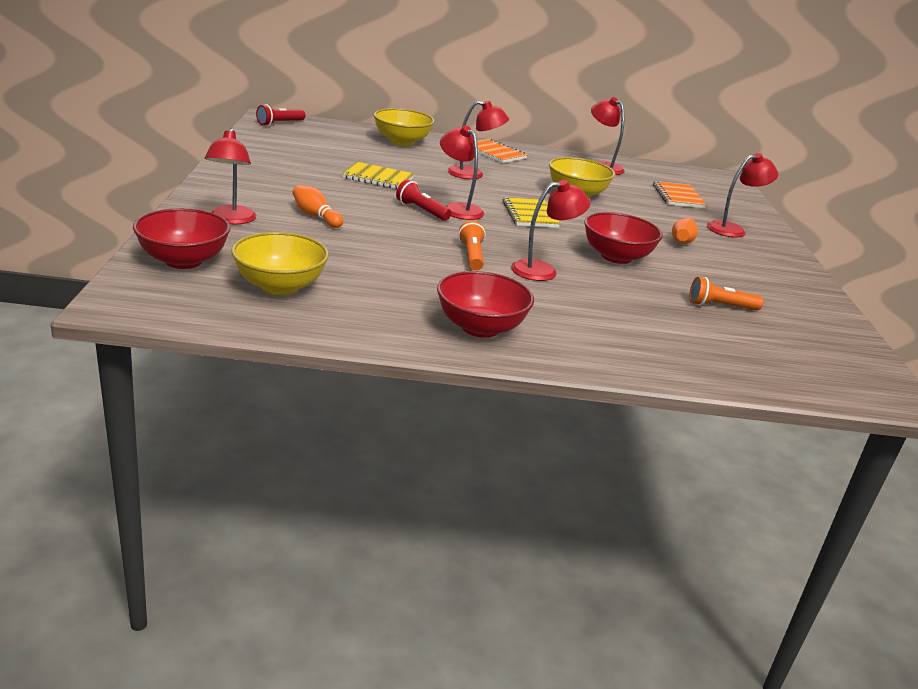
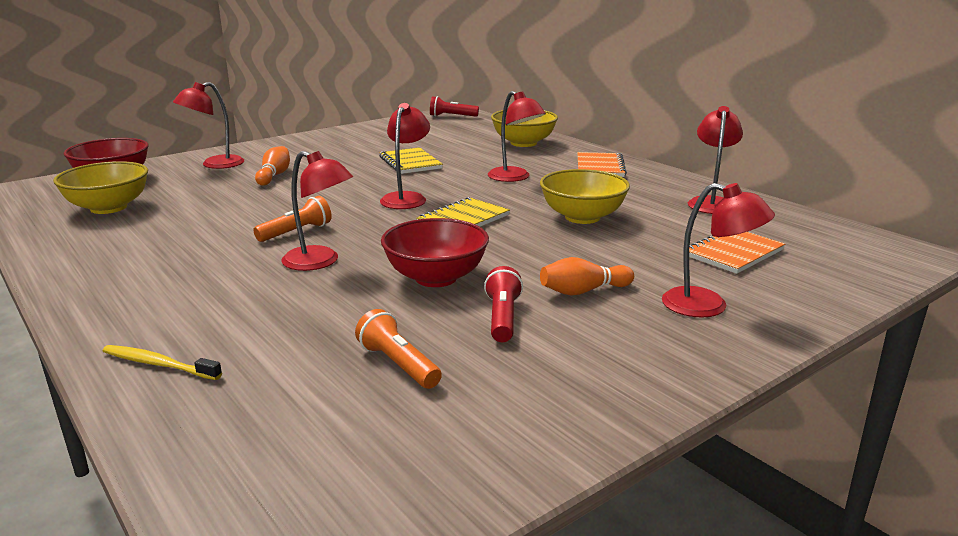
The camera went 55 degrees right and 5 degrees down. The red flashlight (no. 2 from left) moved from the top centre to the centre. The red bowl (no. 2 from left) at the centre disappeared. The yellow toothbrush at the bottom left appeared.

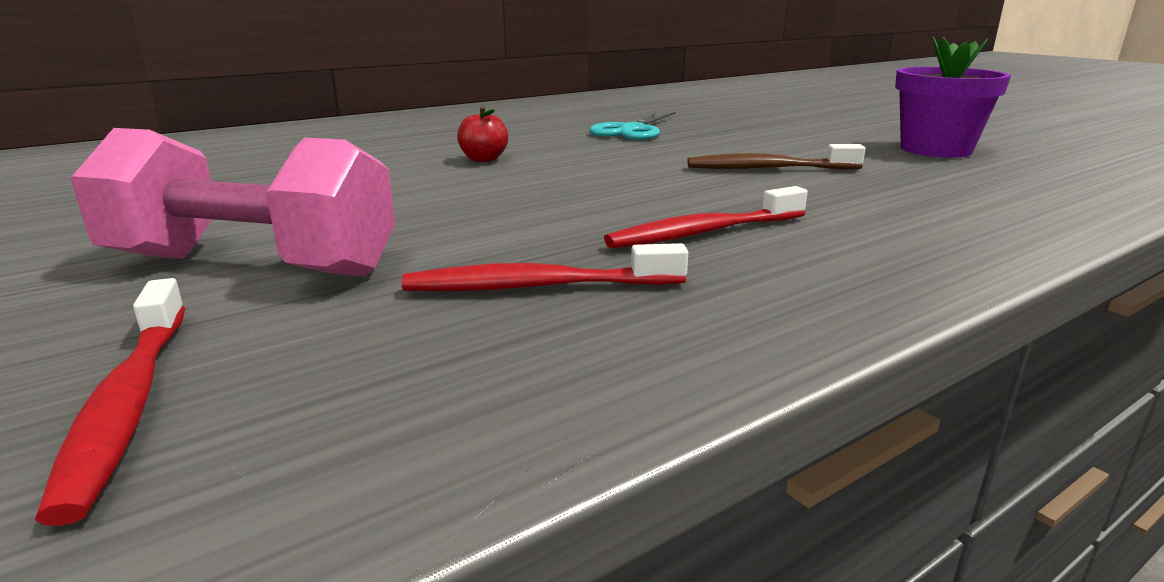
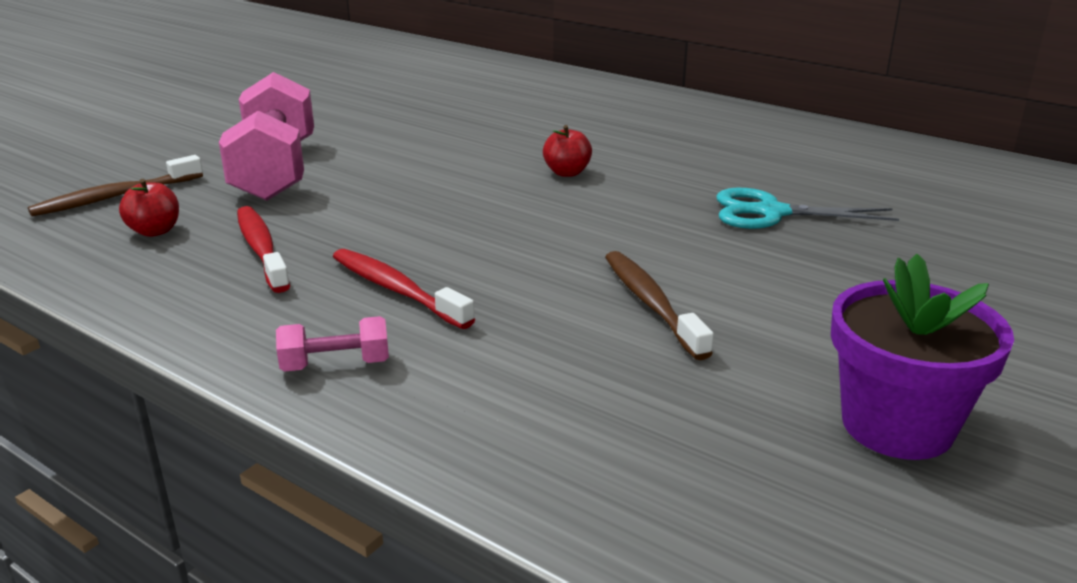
The camera went 70 degrees right and 5 degrees up. The red toothbrush (no. 1 from left) at the bottom left became the brown toothbrush (no. 1 from left) at the top left. The red apple (no. 1 from left) at the middle left appeared. The pink dumbbell (no. 2 from left) at the middle left appeared.

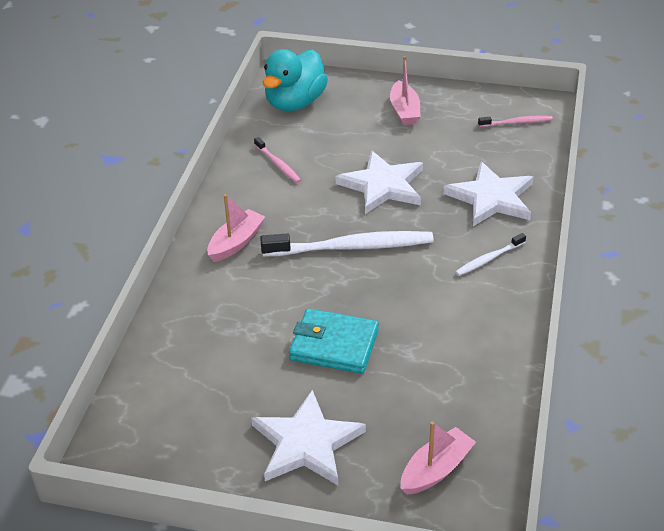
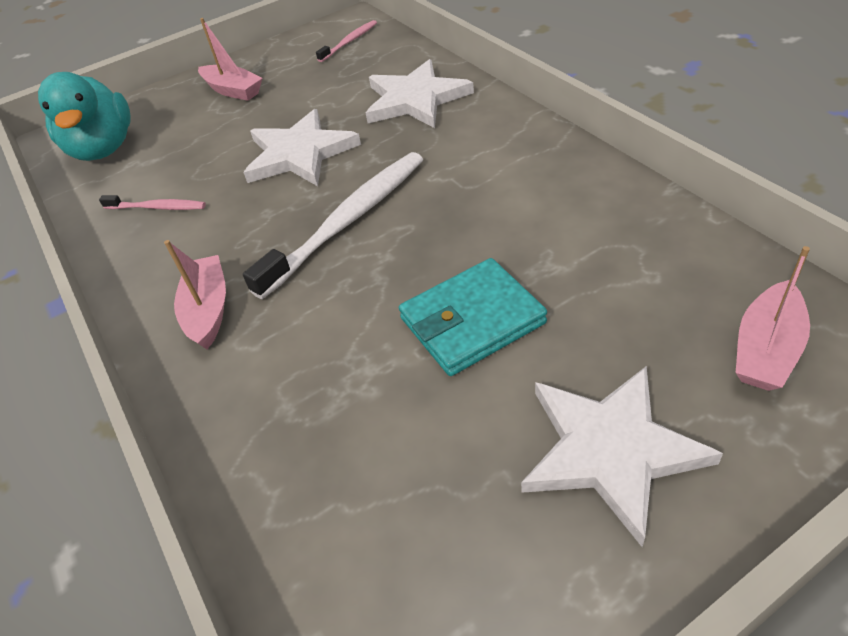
The camera went 40 degrees left and 5 degrees up. The white toothbrush (no. 2 from left) at the middle right disappeared. The pink boat (no. 3 from left) at the bottom centre turned 150 degrees counterclockwise.

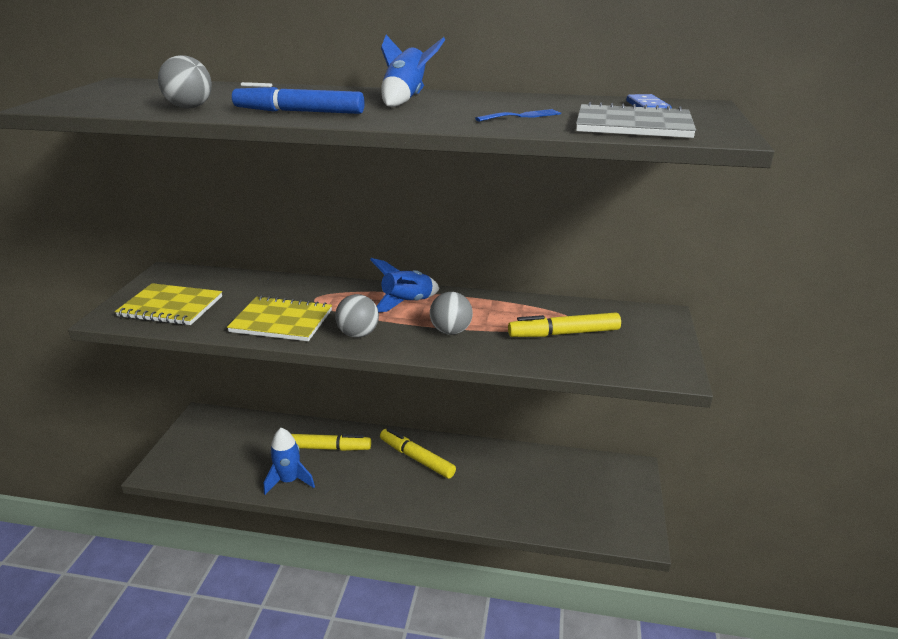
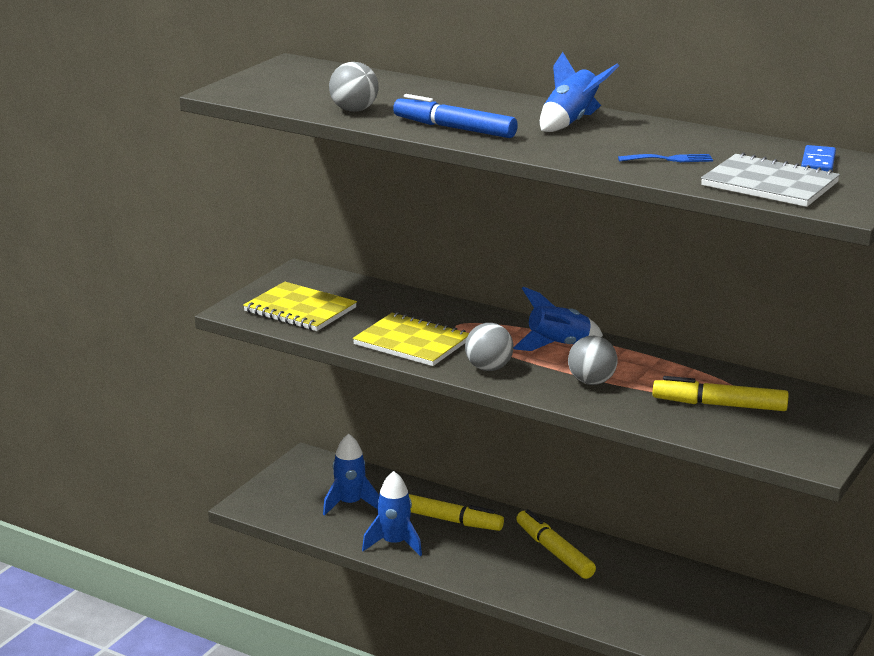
The camera went 20 degrees right and 5 degrees down. The blue rocket (no. 1 from left) at the bottom centre appeared.

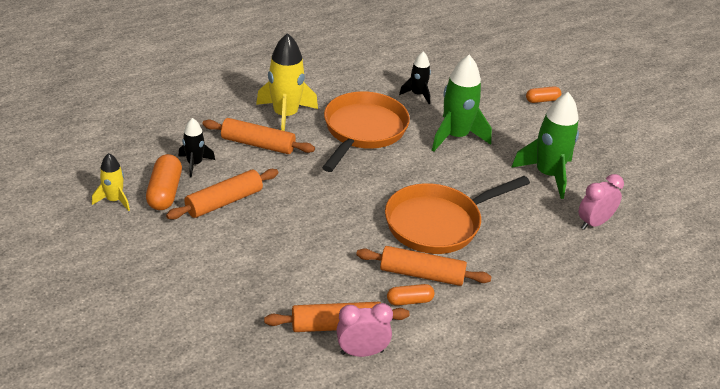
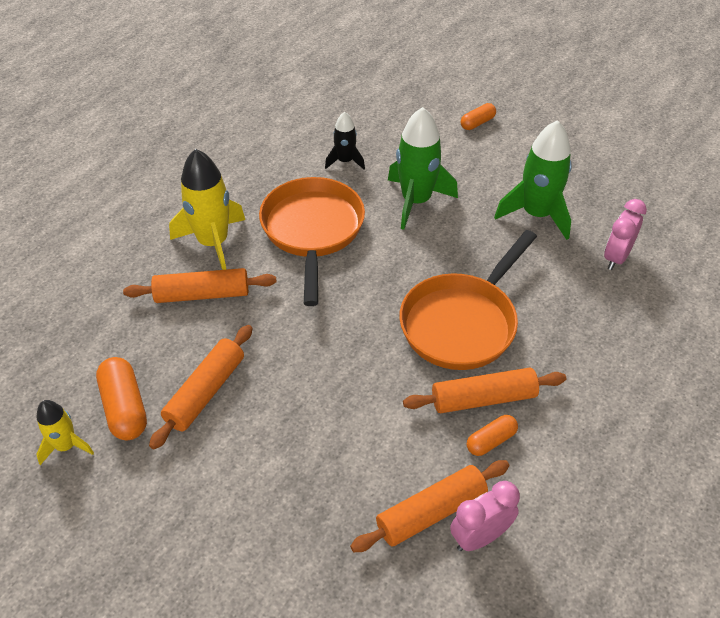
The camera went 20 degrees left and 10 degrees up. The black rocket (no. 1 from left) at the middle left disappeared.

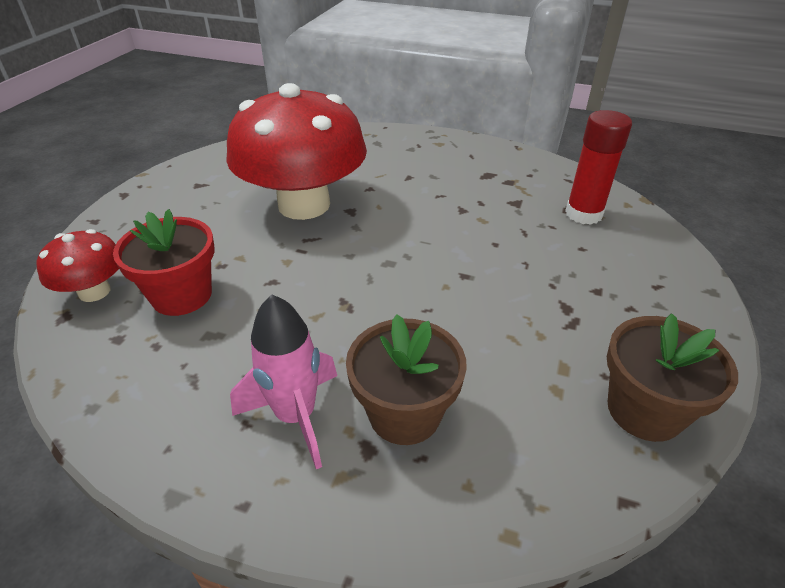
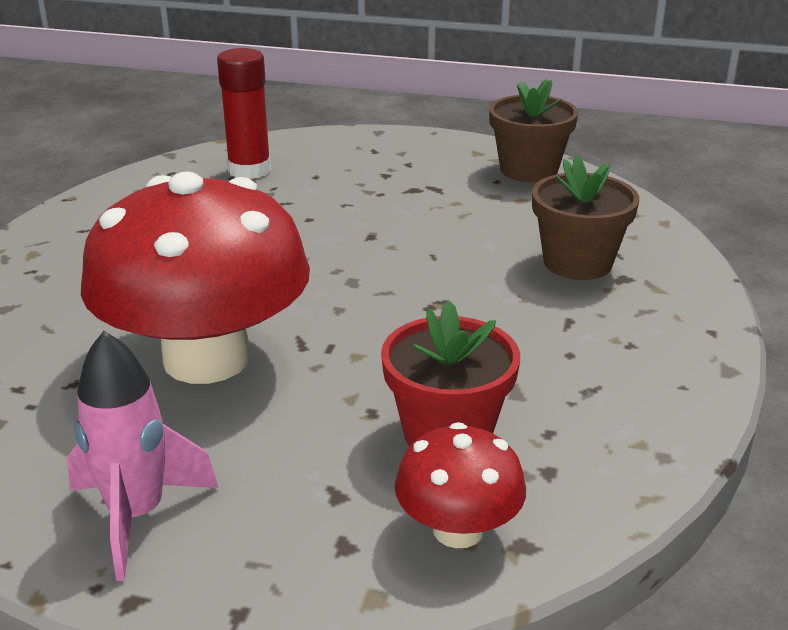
The camera went 95 degrees left and 10 degrees down. The pink rocket moved from the centre to the bottom left.

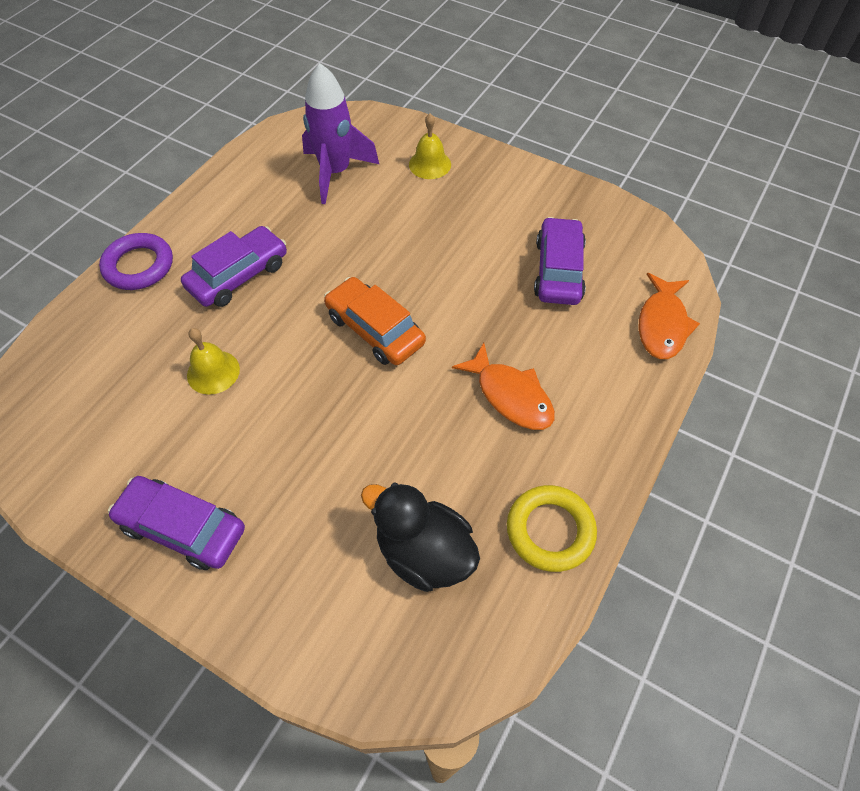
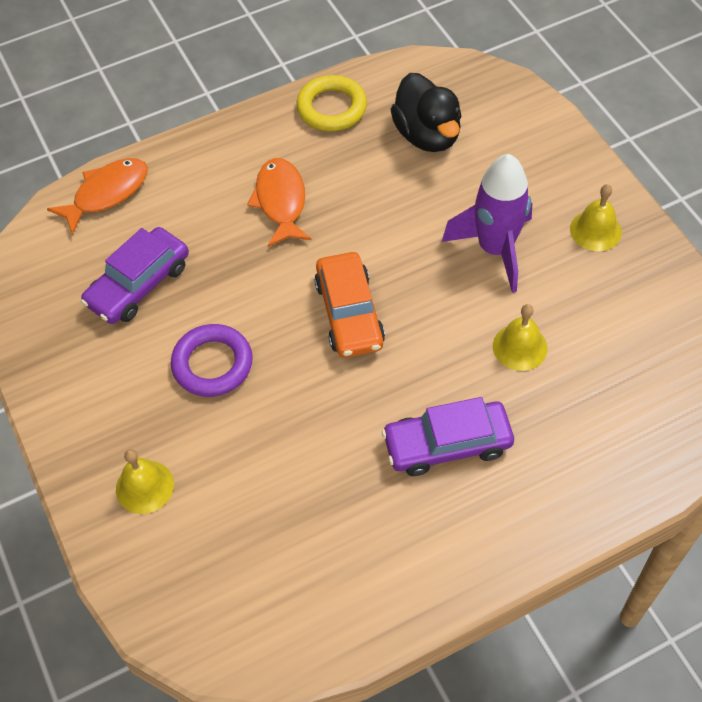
The camera went 145 degrees left and 0 degrees up. The purple rocket moved from the top centre to the top right. The purple ring moved from the top left to the middle left. The purple car (no. 1 from left) at the middle left was replaced by the yellow bell (no. 3 from left) at the top right.

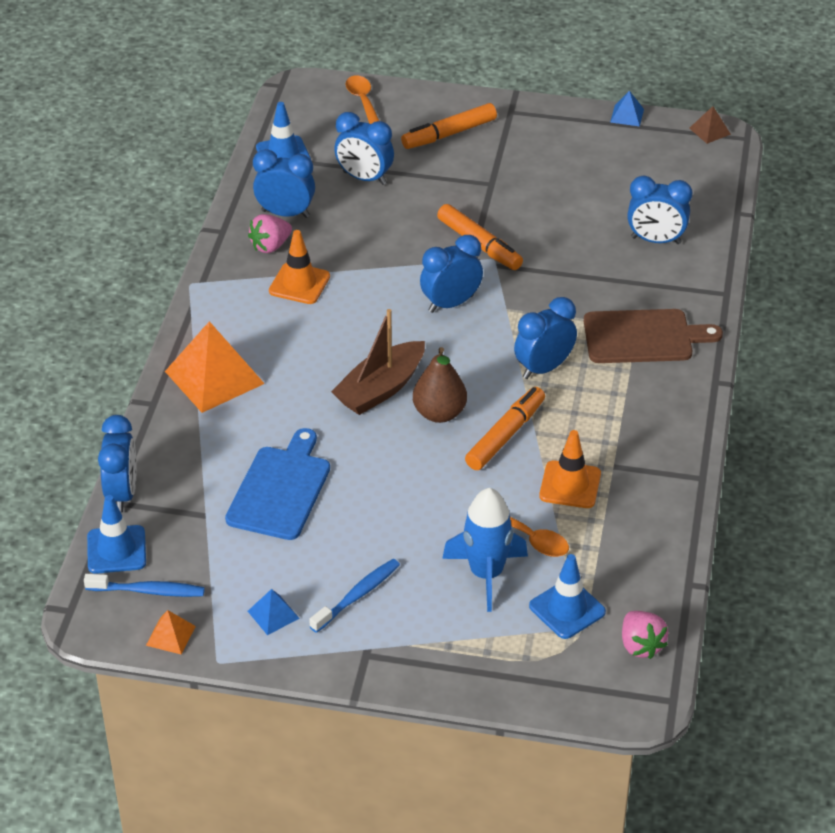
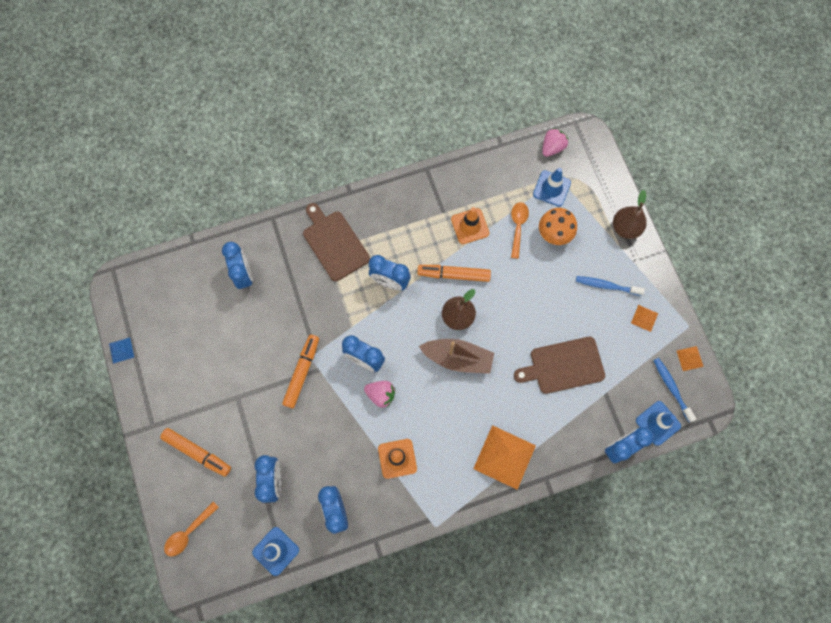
The camera went 120 degrees left and 30 degrees up. The brown pyramid at the top right disappeared. The pink strawberry (no. 1 from left) moved from the top left to the centre. The blue cutting board at the middle left became the brown cutting board (no. 2 from left) at the middle right. The blue rocket at the centre was replaced by the orange mushroom at the middle right. The blue pyramid (no. 1 from left) at the bottom left became the orange pyramid (no. 2 from left) at the middle right. The brown pear (no. 2 from left) at the middle right appeared.

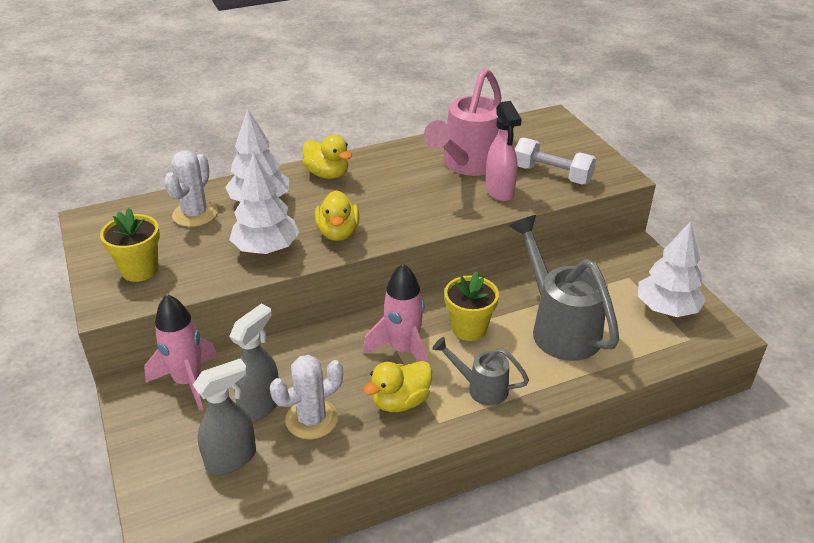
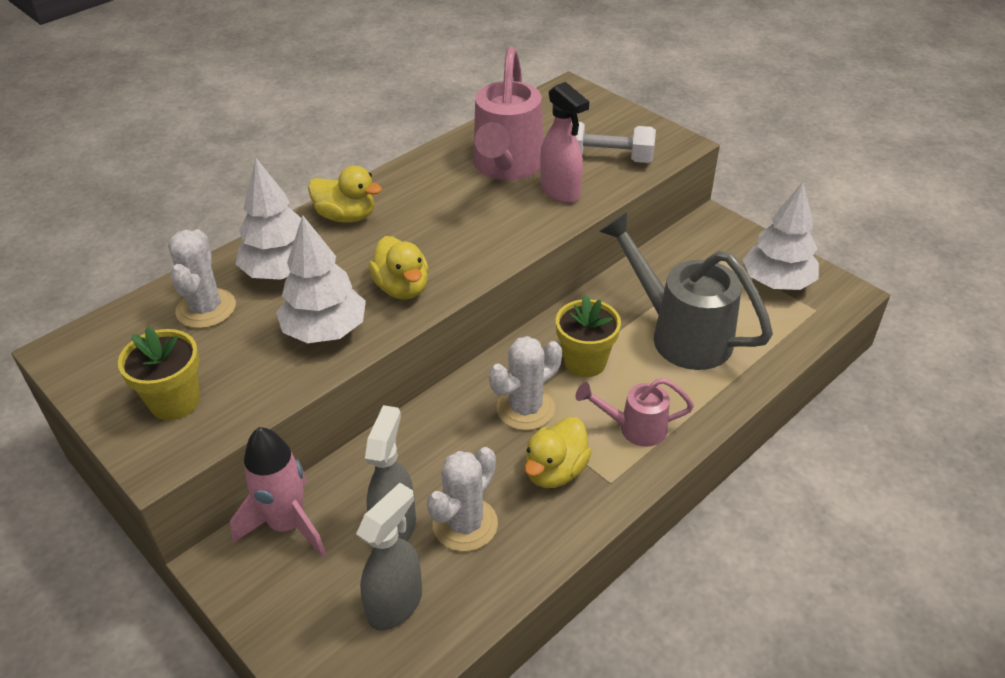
The camera went 20 degrees left and 5 degrees up. The pink rocket (no. 2 from left) at the centre was replaced by the white cactus (no. 3 from left) at the centre. The grey watering can (no. 1 from left) at the bottom centre became the pink watering can (no. 2 from left) at the centre.

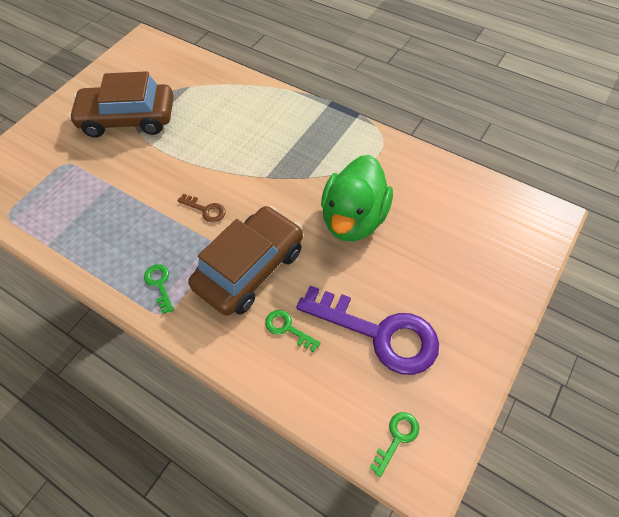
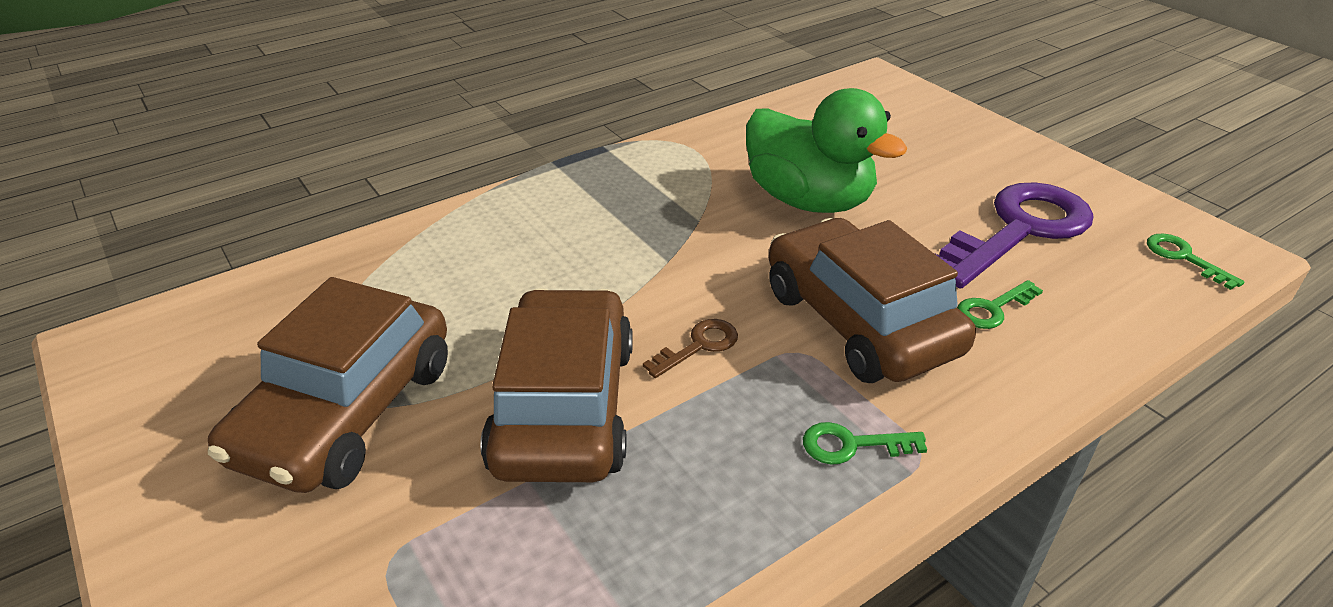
The camera went 70 degrees left and 20 degrees down. The brown car (no. 2 from left) at the centre appeared.

